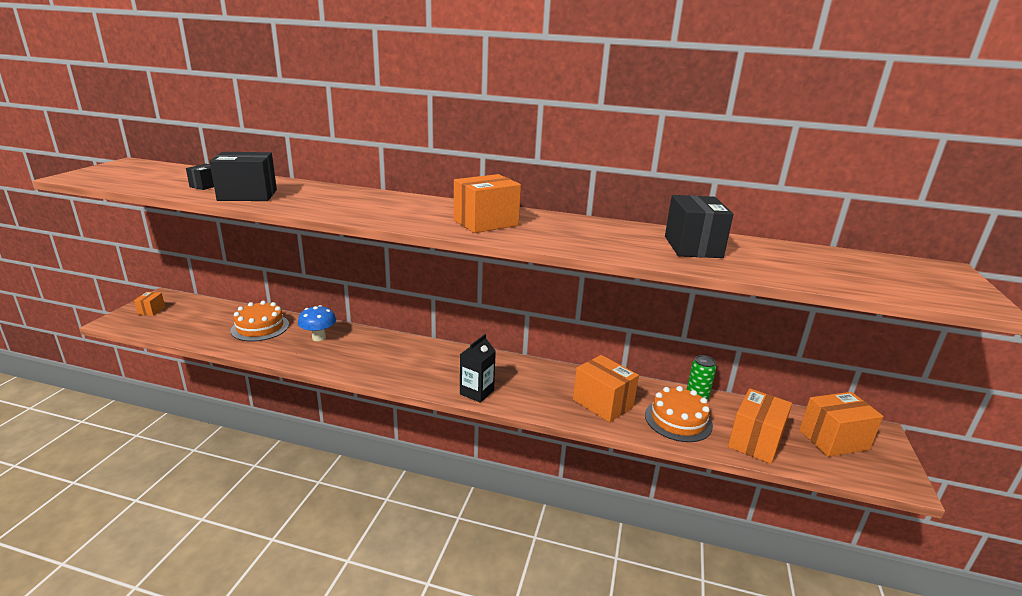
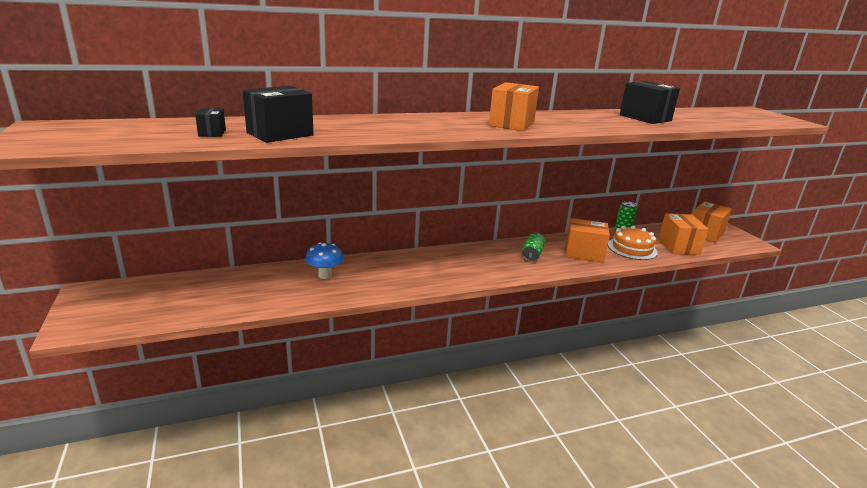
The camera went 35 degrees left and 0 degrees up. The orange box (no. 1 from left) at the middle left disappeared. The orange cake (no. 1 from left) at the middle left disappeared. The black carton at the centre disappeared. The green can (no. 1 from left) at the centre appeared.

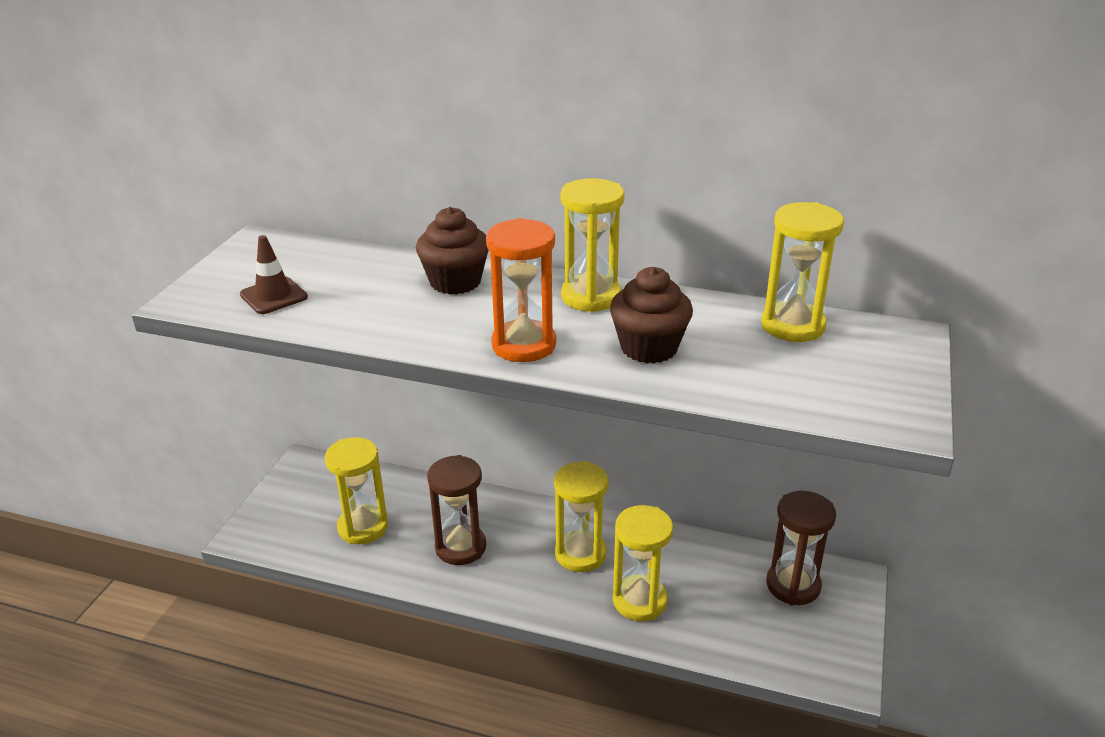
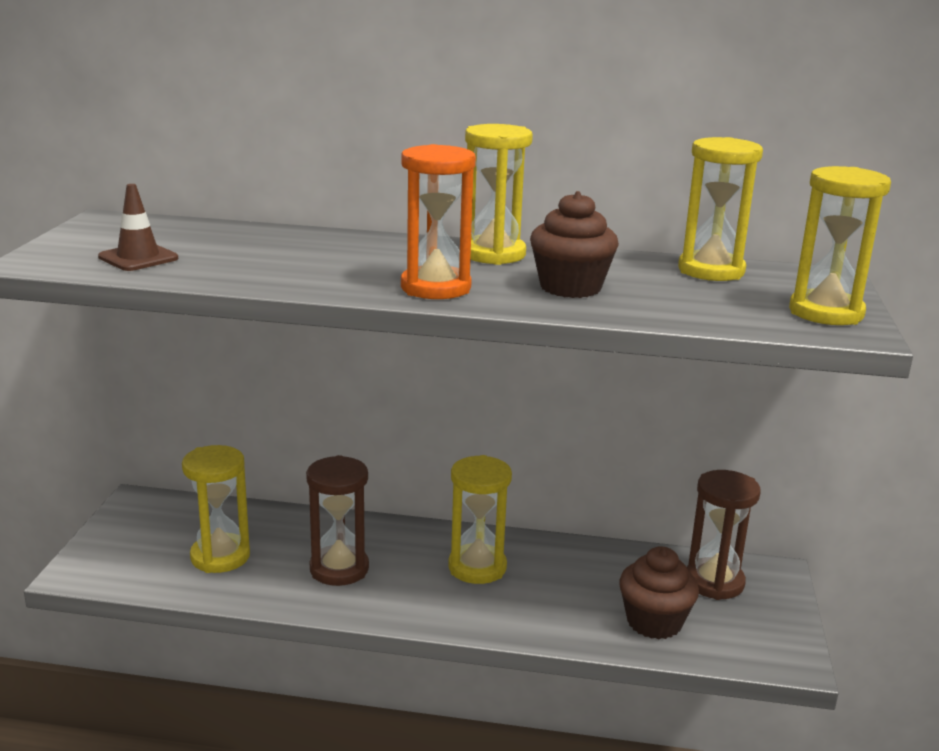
The camera went 10 degrees left and 10 degrees down. The brown cupcake (no. 1 from left in the first image) moved from the centre to the bottom right. The yellow hourglass (no. 4 from left in the first image) moved from the bottom centre to the top right.

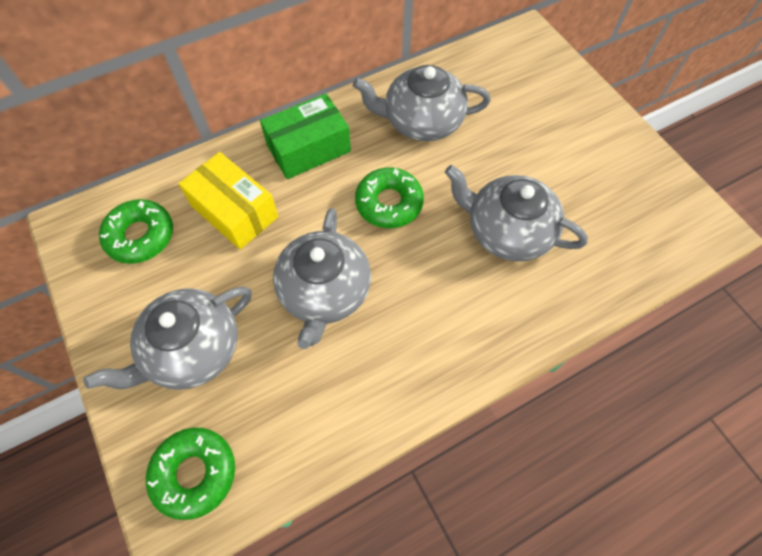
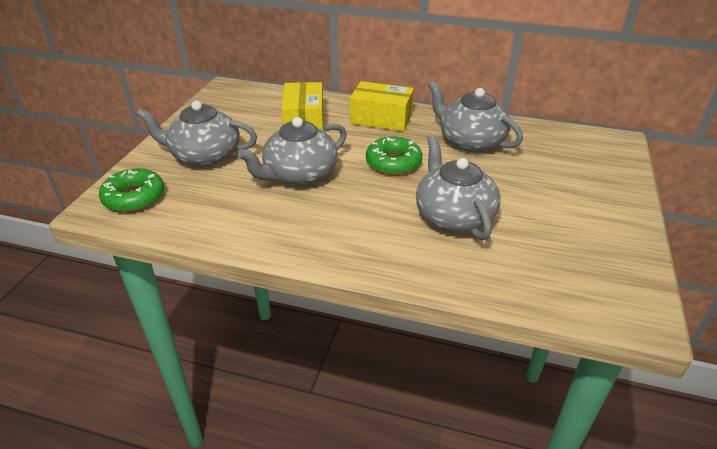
The camera went 45 degrees right and 25 degrees down. The green box at the top centre became the yellow box (no. 2 from left) at the top centre. The green donut (no. 1 from left) at the middle left disappeared.

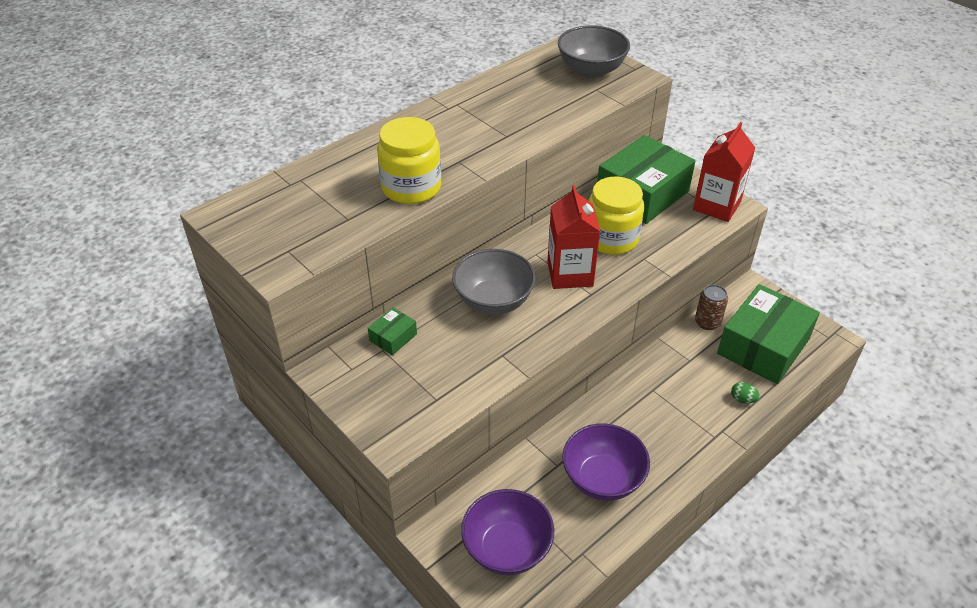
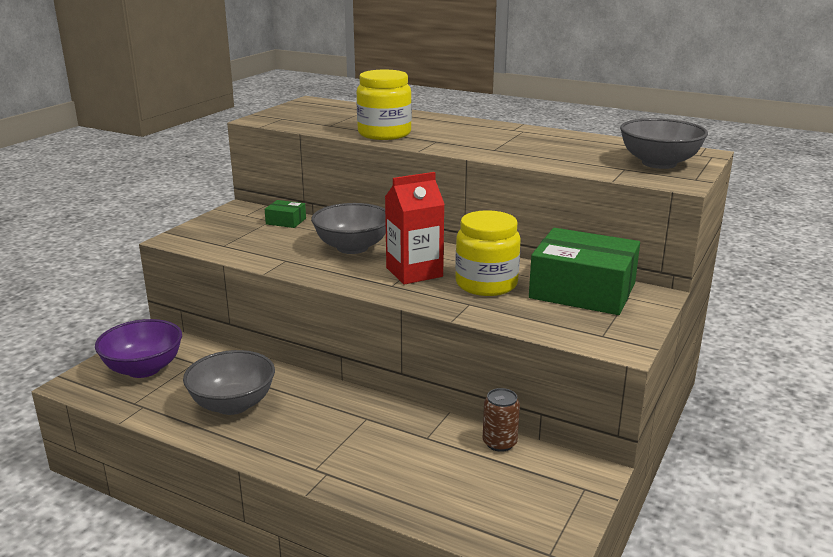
The camera went 70 degrees right and 20 degrees down. The red carton (no. 2 from left) at the top right disappeared. The green box (no. 3 from left) at the middle right disappeared. The green egg at the middle right disappeared. The purple bowl (no. 2 from left) at the bottom centre became the grey bowl (no. 1 from left) at the bottom left.

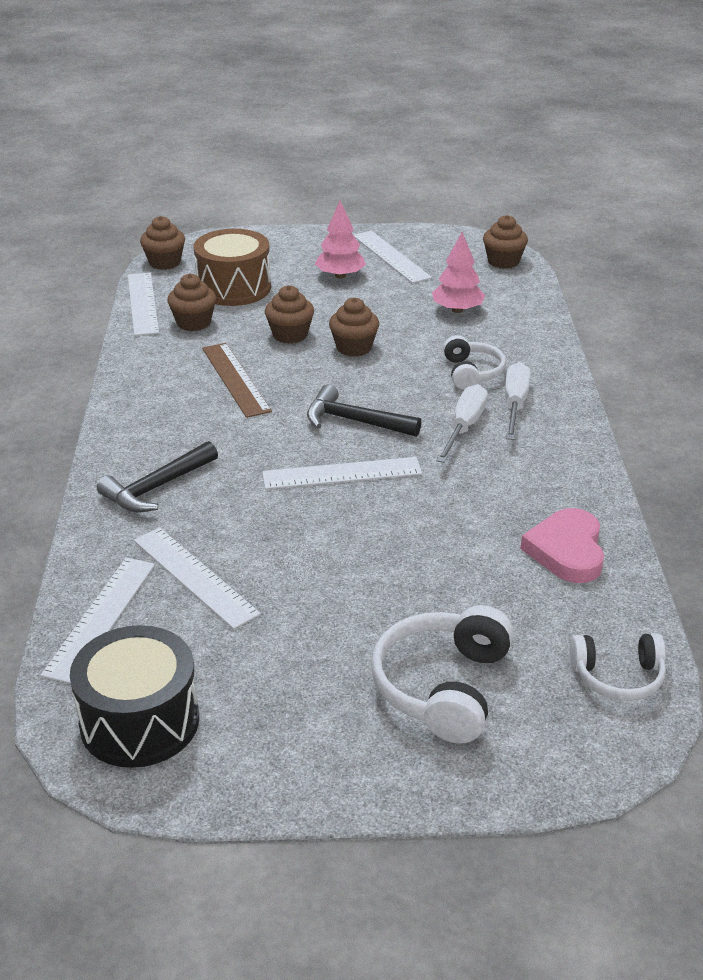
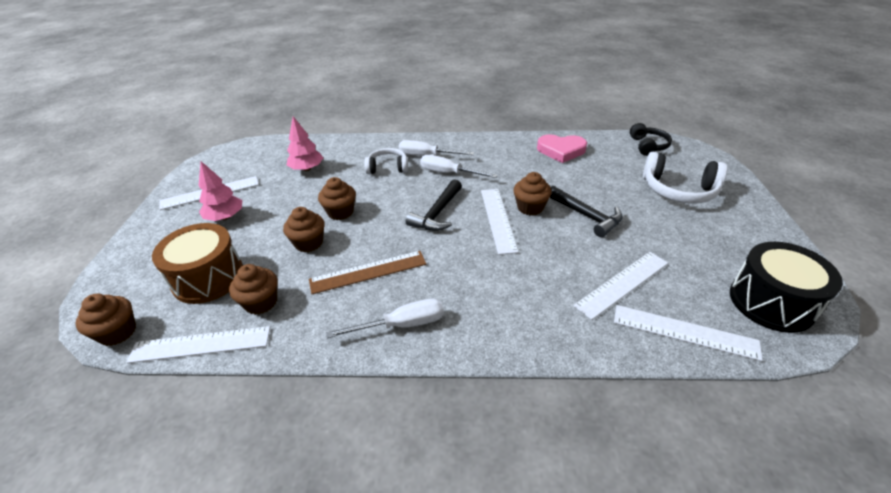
The camera went 85 degrees left and 5 degrees up. The brown cupcake (no. 5 from left) moved from the top right to the centre. The black hammer (no. 1 from left in the first image) moved from the middle left to the centre. The white headphones (no. 3 from left) at the bottom right became the black headphones at the top right. The white screwdriver (no. 1 from left) at the centre appeared.

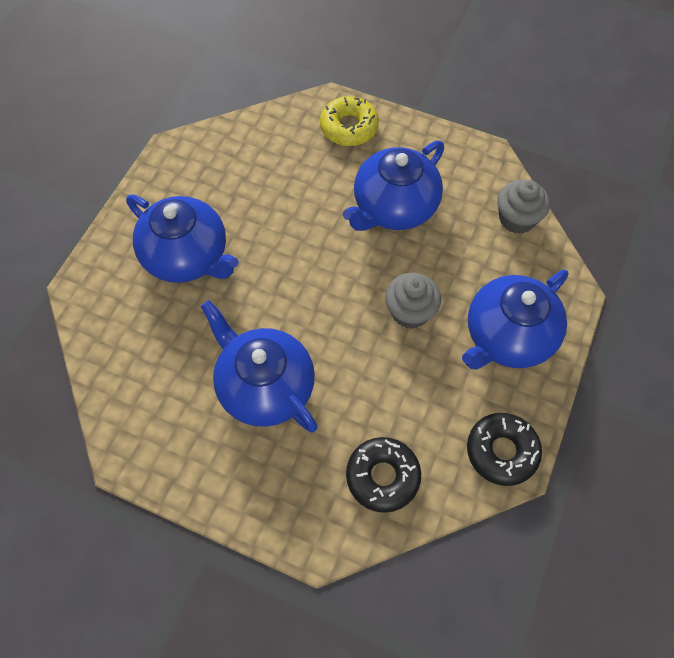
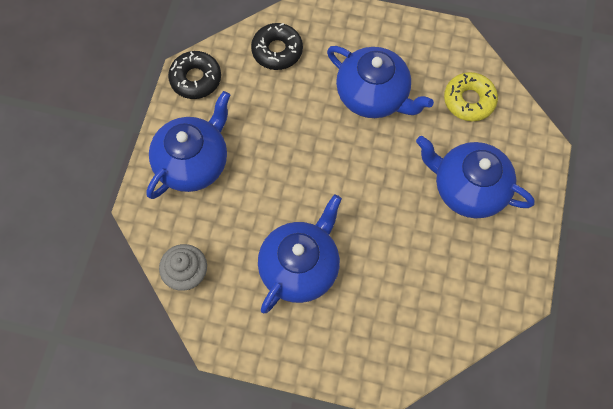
The camera went 170 degrees right and 5 degrees up. The yellow donut moved from the top centre to the top right. The grey cupcake (no. 1 from left) at the centre disappeared.

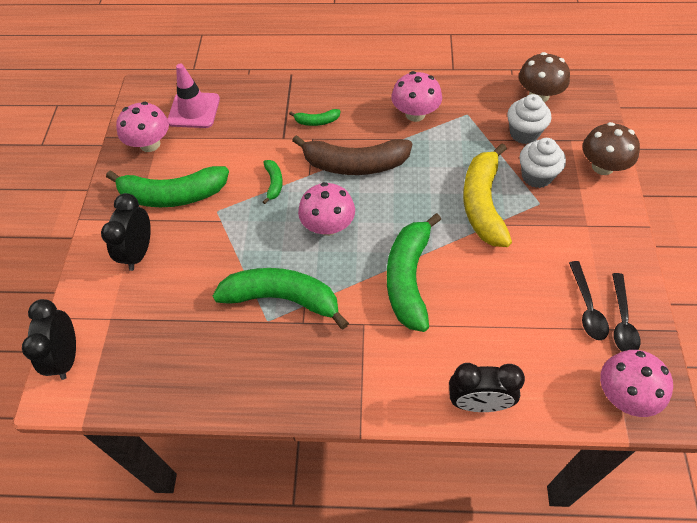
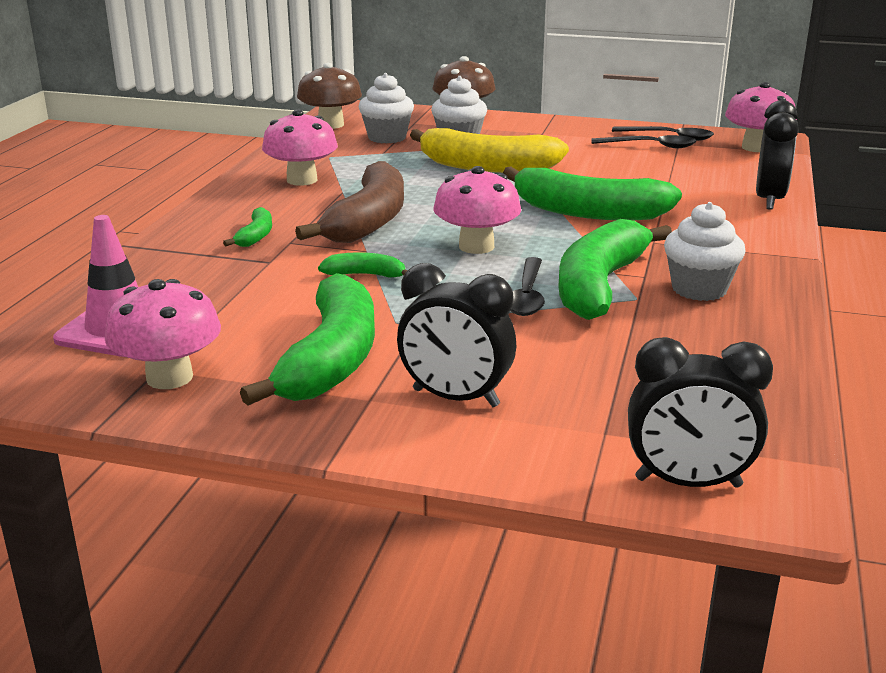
The camera went 80 degrees left and 30 degrees down. The white cupcake (no. 3 from left) at the middle right appeared. The black spoon (no. 1 from left) at the centre appeared.

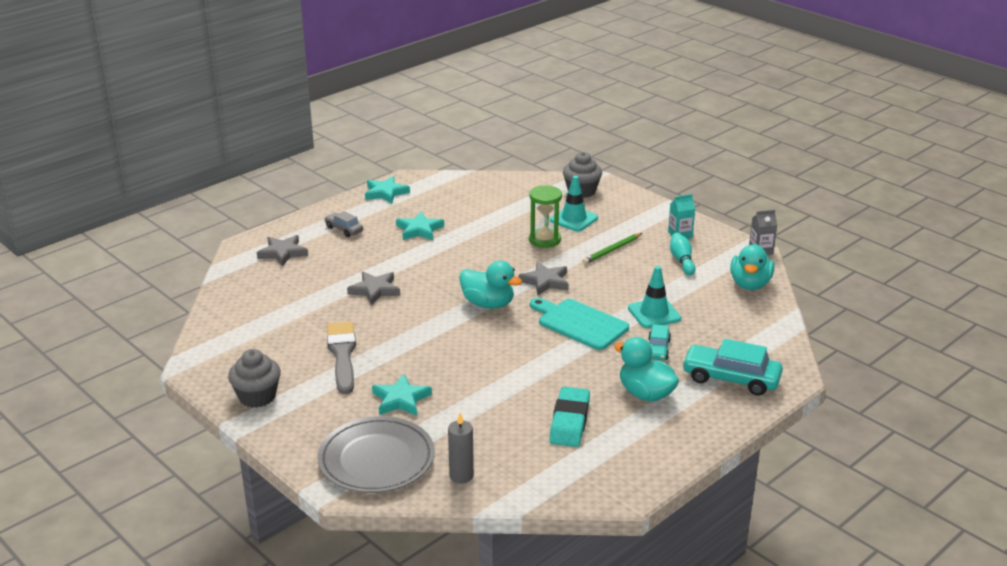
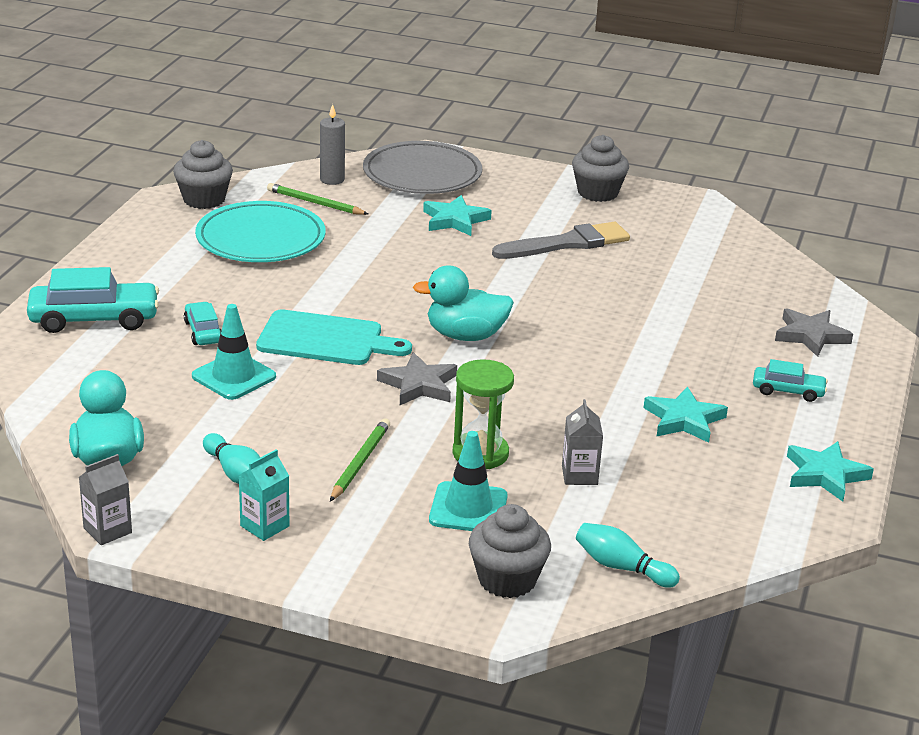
The camera went 150 degrees right and 0 degrees up. The grey car at the centre became the turquoise car (no. 3 from left) at the middle right. The grey star (no. 2 from left) at the centre disappeared. The grey brush at the centre turned 75 degrees counterclockwise. The turquoise duck (no. 2 from left) at the centre disappeared. The turquoise eraser at the bottom centre was replaced by the turquoise plate at the top left. The grey cupcake (no. 1 from left) at the top left appeared. The green pencil (no. 1 from left) at the top centre appeared. The grey carton (no. 2 from left) at the centre appeared. The turquoise bowling pin (no. 2 from left) at the bottom right appeared.

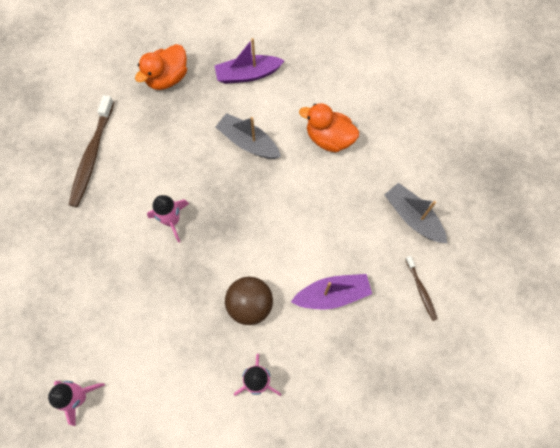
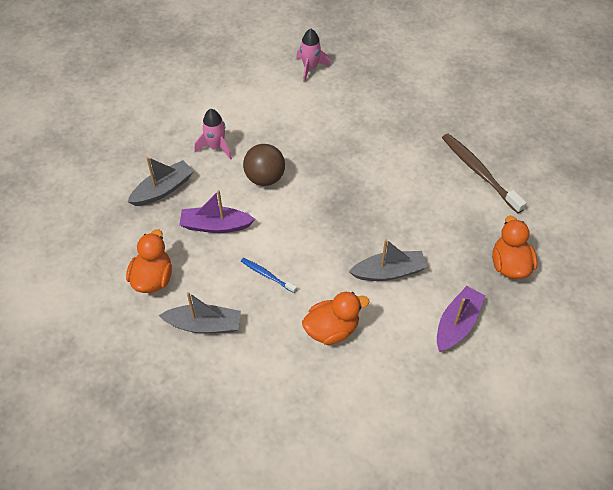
The camera went 135 degrees right and 15 degrees down. The pink rocket (no. 2 from left) at the middle left disappeared. The brown toothbrush (no. 2 from left) at the middle right was replaced by the orange duck (no. 1 from left) at the middle left. The purple boat (no. 2 from left in the first image) at the centre turned 60 degrees clockwise. The grey boat (no. 1 from left) at the middle left appeared. The blue toothbrush at the centre appeared.

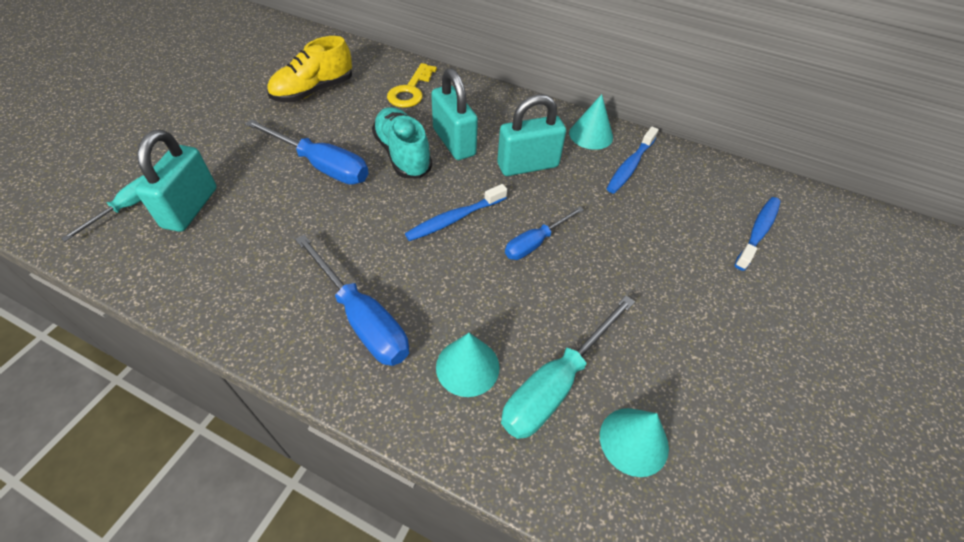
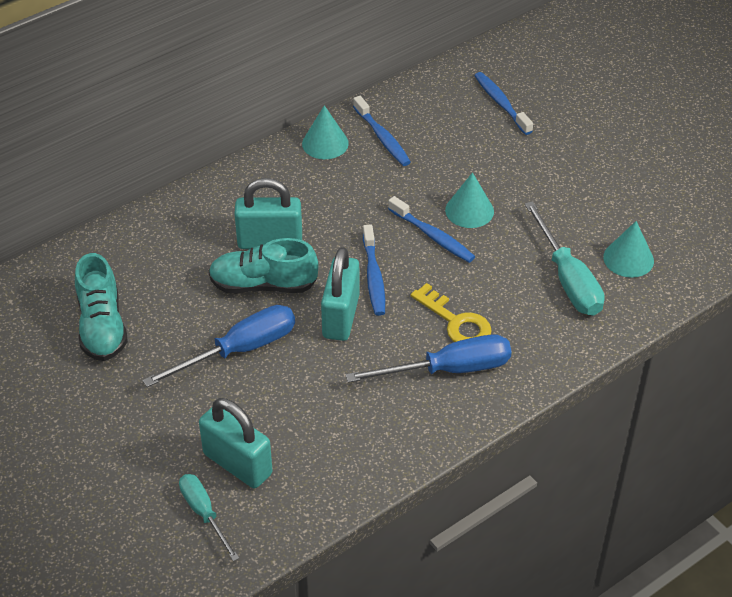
The camera went 60 degrees left and 5 degrees down. The yellow shoe at the top left became the turquoise shoe (no. 1 from left) at the middle left. The yellow key moved from the top centre to the centre. The turquoise padlock (no. 3 from left) moved from the top centre to the centre. The blue screwdriver (no. 3 from left) at the centre was replaced by the blue toothbrush (no. 3 from left) at the centre. The turquoise cone (no. 1 from left in the first image) moved from the bottom centre to the centre.

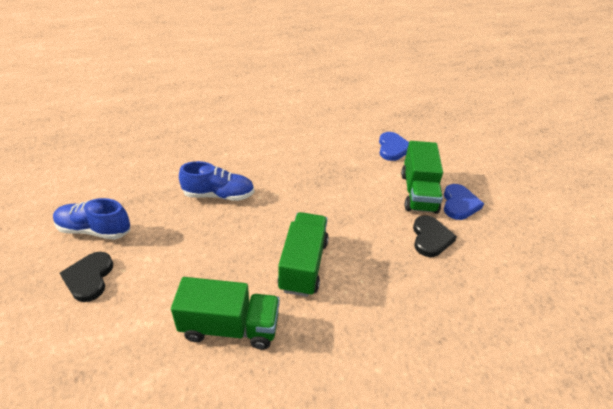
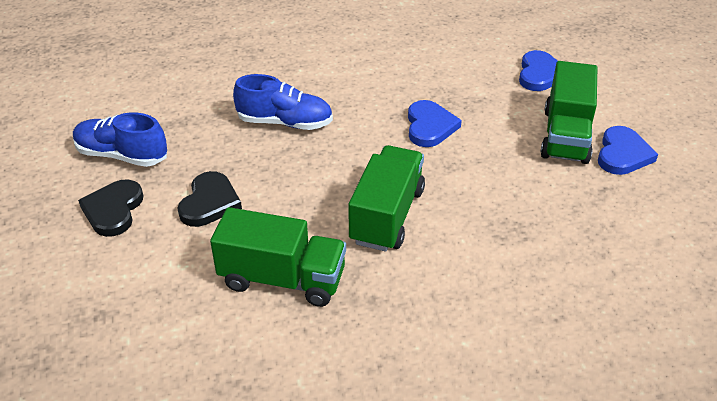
The camera went 10 degrees right and 0 degrees up. The black heart (no. 2 from left) moved from the middle right to the middle left. The blue heart (no. 1 from left) at the top centre appeared.

